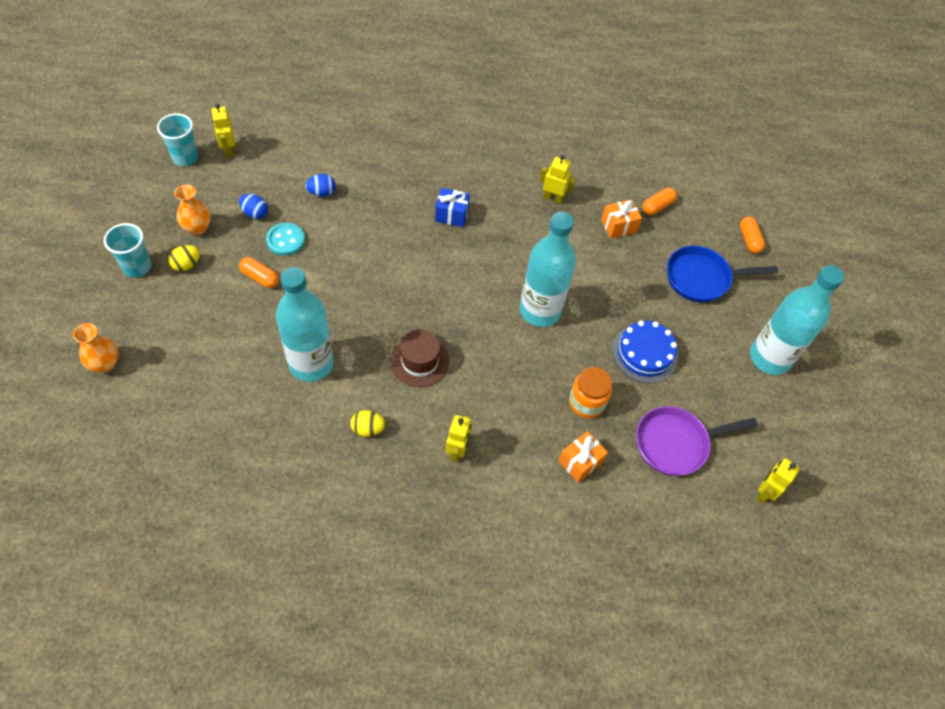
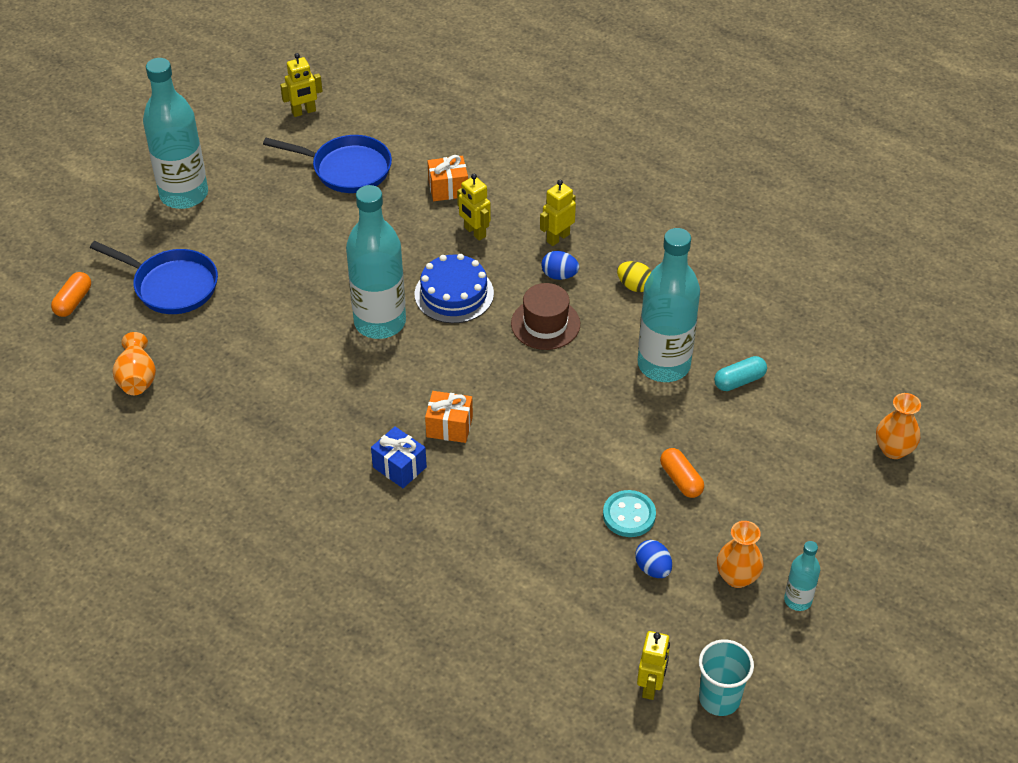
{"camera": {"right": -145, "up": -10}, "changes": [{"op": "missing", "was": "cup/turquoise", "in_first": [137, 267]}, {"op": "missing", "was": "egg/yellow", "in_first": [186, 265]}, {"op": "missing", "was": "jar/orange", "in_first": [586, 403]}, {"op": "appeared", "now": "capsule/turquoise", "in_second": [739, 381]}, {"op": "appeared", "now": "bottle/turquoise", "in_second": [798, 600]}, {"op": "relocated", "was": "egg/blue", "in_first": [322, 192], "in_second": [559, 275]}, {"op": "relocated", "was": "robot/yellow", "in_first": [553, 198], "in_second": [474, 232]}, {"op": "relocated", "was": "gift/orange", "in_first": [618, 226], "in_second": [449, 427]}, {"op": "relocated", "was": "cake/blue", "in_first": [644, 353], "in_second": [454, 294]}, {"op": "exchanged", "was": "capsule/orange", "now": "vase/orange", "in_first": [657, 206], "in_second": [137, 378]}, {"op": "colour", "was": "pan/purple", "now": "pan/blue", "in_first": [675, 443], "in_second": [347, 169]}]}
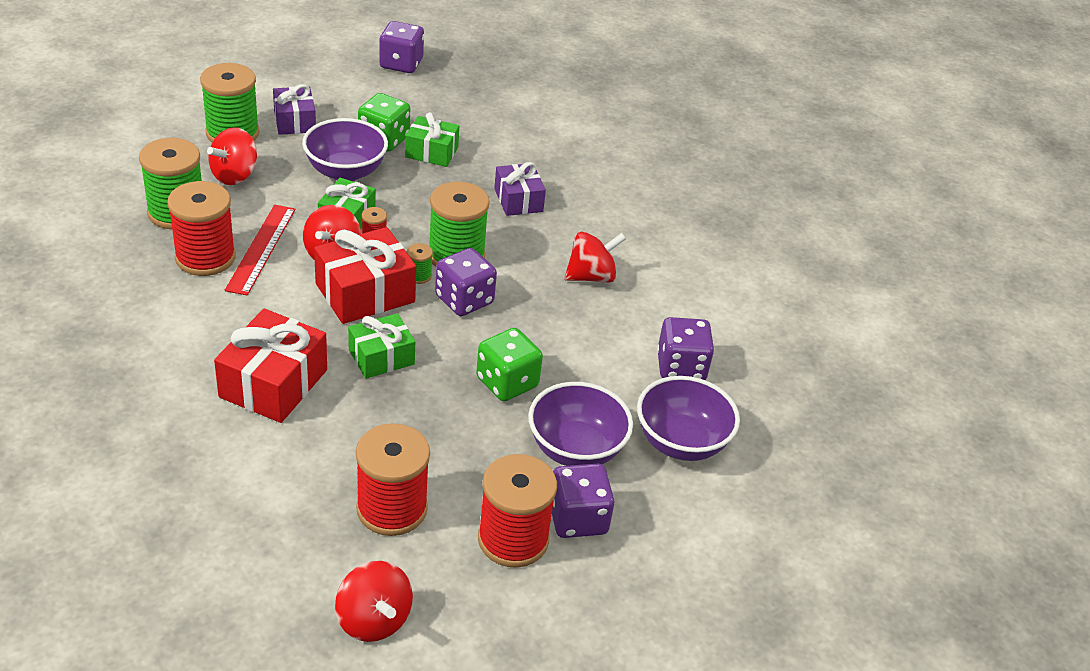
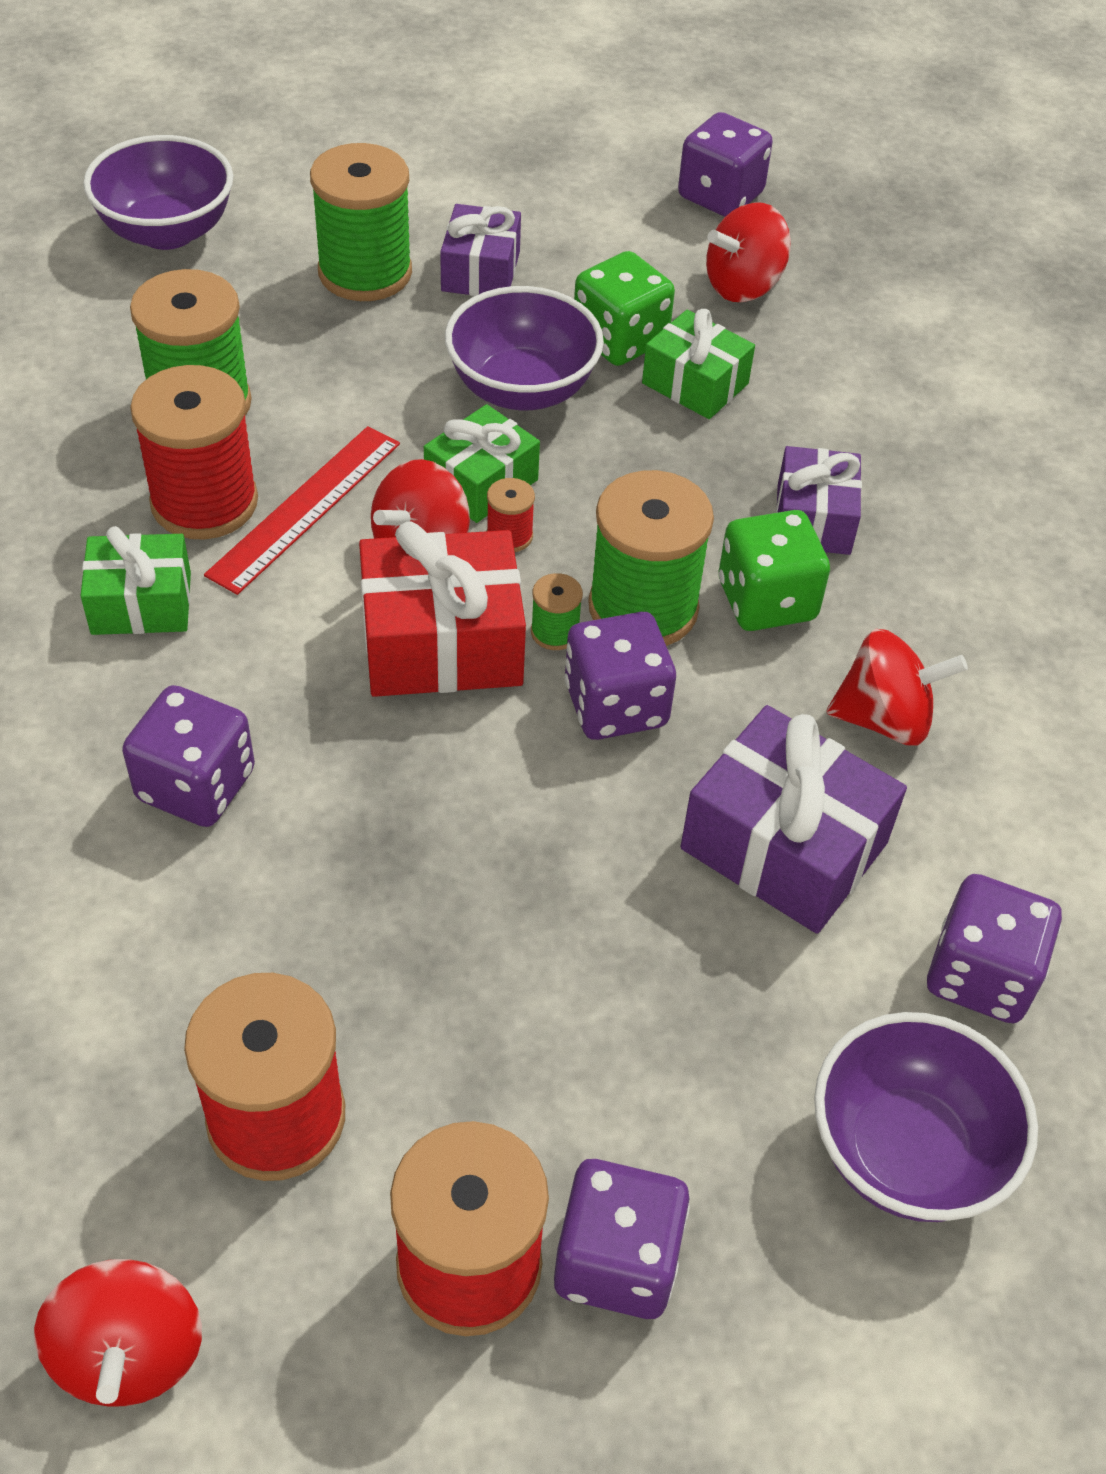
{"camera": {"right": 25, "up": 10}, "changes": [{"op": "appeared", "now": "gift/purple", "in_second": [784, 846]}, {"op": "relocated", "was": "spinning top/red", "in_first": [234, 175], "in_second": [743, 286]}, {"op": "relocated", "was": "gift/green", "in_first": [381, 357], "in_second": [141, 603]}, {"op": "relocated", "was": "dice/green", "in_first": [507, 382], "in_second": [766, 600]}, {"op": "relocated", "was": "bowl/purple", "in_first": [576, 449], "in_second": [167, 232]}, {"op": "exchanged", "was": "gift/red", "now": "dice/purple", "in_first": [273, 383], "in_second": [196, 785]}]}
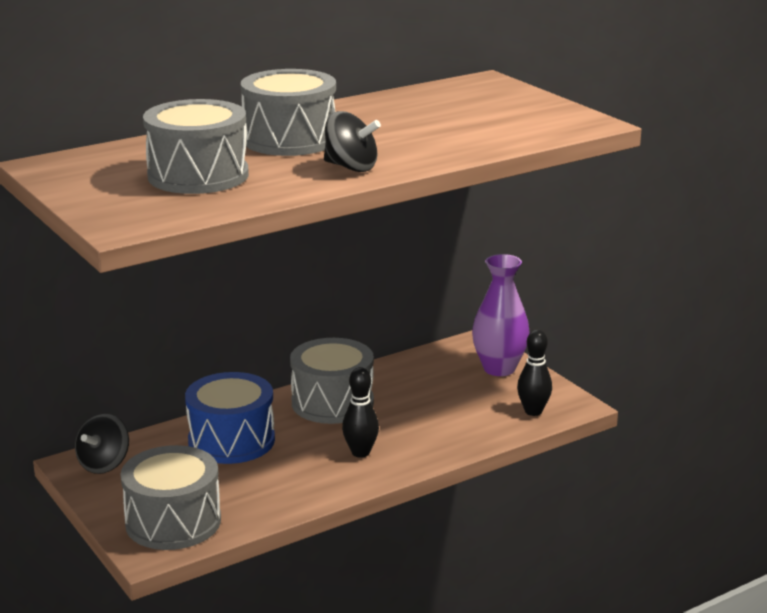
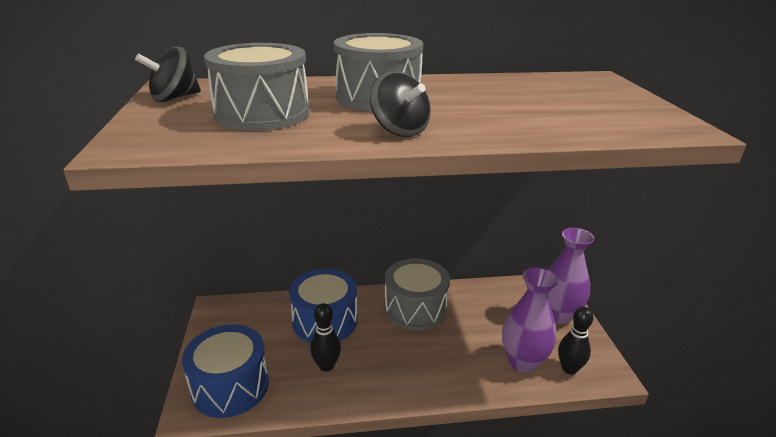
{"camera": {"right": 25, "up": 5}, "changes": [{"op": "appeared", "now": "vase/purple", "in_second": [523, 362]}, {"op": "relocated", "was": "spinning top/black", "in_first": [104, 464], "in_second": [174, 98]}, {"op": "relocated", "was": "bowling pin/black", "in_first": [360, 452], "in_second": [326, 366]}, {"op": "colour", "was": "drum/grey", "now": "drum/blue", "in_first": [173, 522], "in_second": [230, 386]}]}
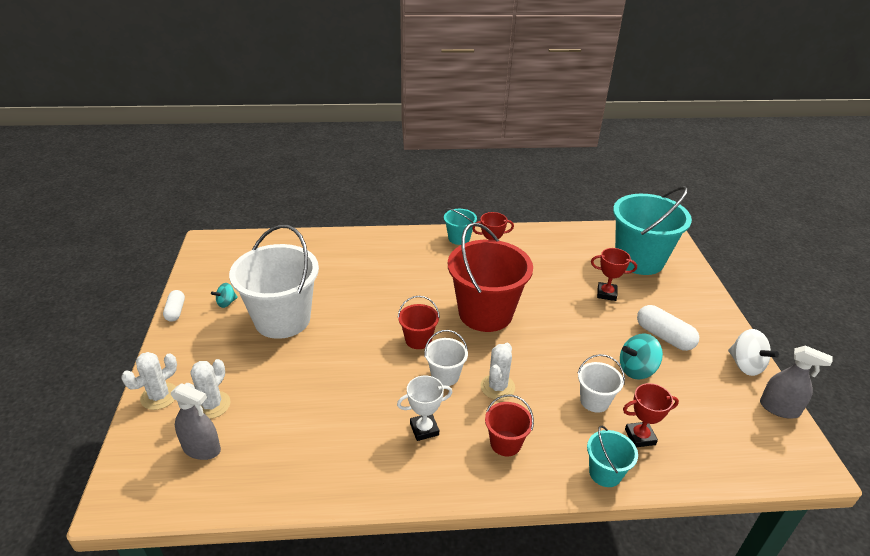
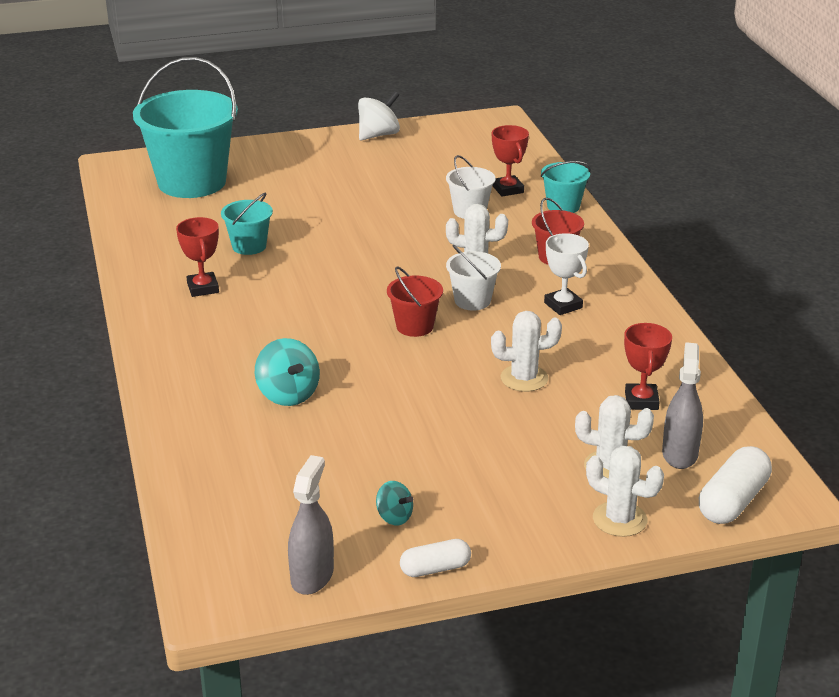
{"camera": {"right": -100, "up": -5}, "changes": [{"op": "missing", "was": "bucket/white", "in_first": [282, 319]}, {"op": "missing", "was": "bucket/red", "in_first": [485, 313]}, {"op": "appeared", "now": "cactus/white", "in_second": [524, 378]}, {"op": "relocated", "was": "bucket/turquoise", "in_first": [459, 238], "in_second": [249, 246]}, {"op": "relocated", "was": "trophy/red", "in_first": [606, 293], "in_second": [641, 401]}, {"op": "relocated", "was": "spinning top/turquoise", "in_first": [636, 369], "in_second": [288, 394]}, {"op": "relocated", "was": "capsule/white", "in_first": [664, 336], "in_second": [732, 501]}, {"op": "relocated", "was": "spray bottle/grey", "in_first": [779, 408], "in_second": [312, 576]}]}
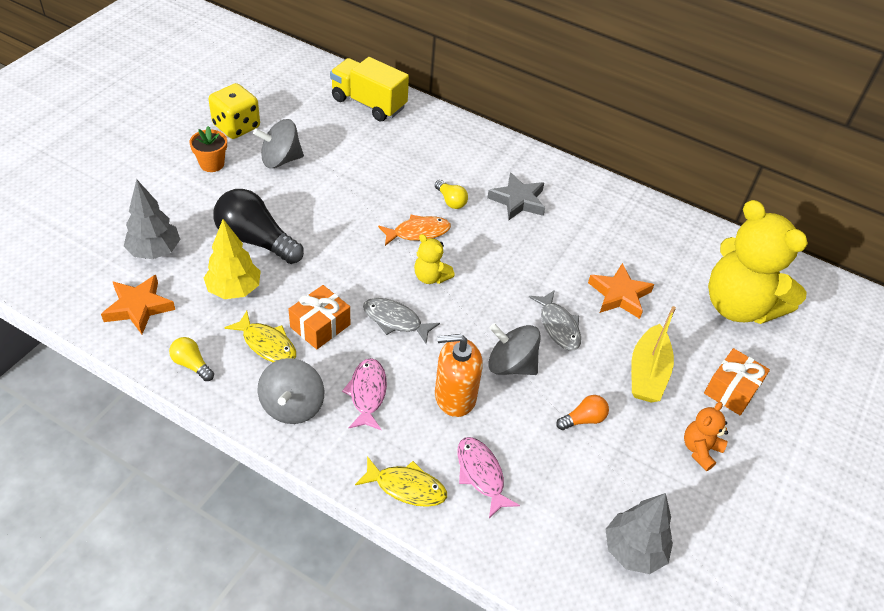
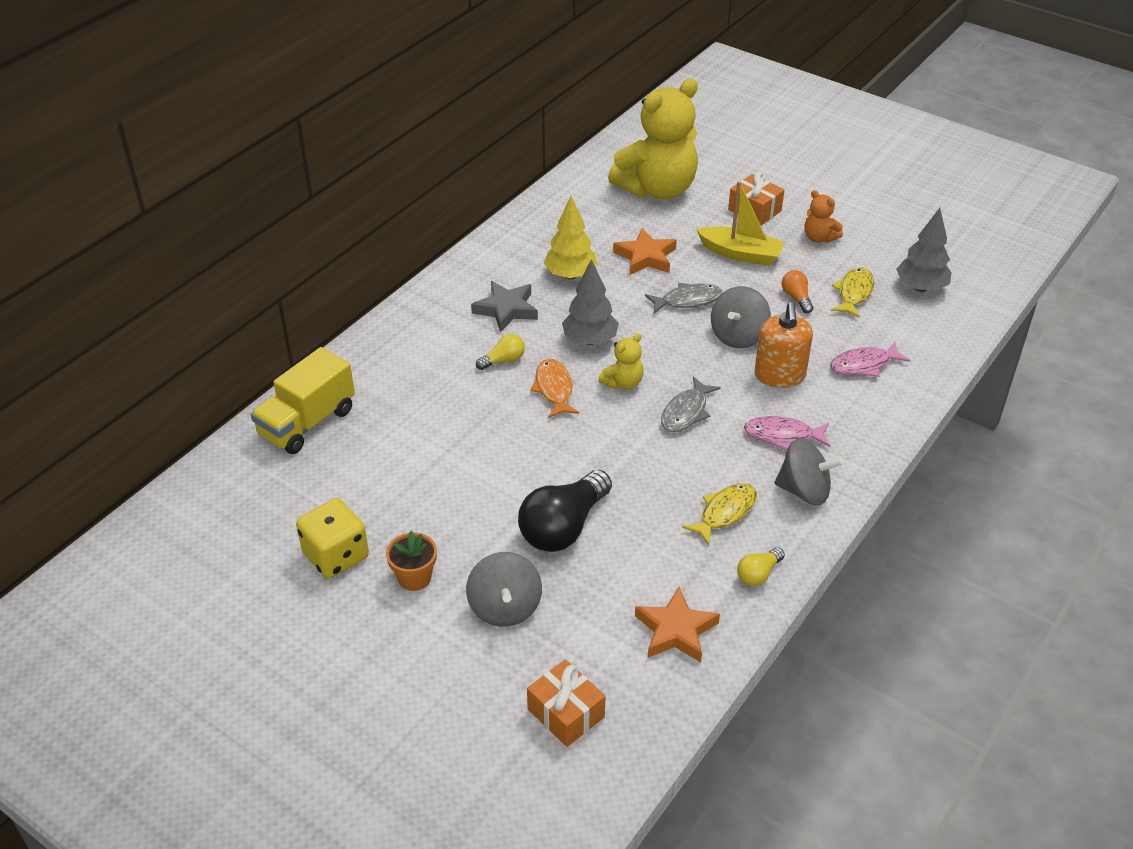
{"camera": {"right": -80, "up": -5}, "changes": [{"op": "relocated", "was": "tree/grey", "in_first": [155, 251], "in_second": [590, 340]}, {"op": "relocated", "was": "tree/yellow", "in_first": [234, 290], "in_second": [570, 275]}, {"op": "relocated", "was": "spinning top/grey", "in_first": [280, 160], "in_second": [505, 607]}, {"op": "relocated", "was": "gift/orange", "in_first": [320, 326], "in_second": [566, 713]}, {"op": "relocated", "was": "fish/yellow", "in_first": [406, 487], "in_second": [853, 293]}]}
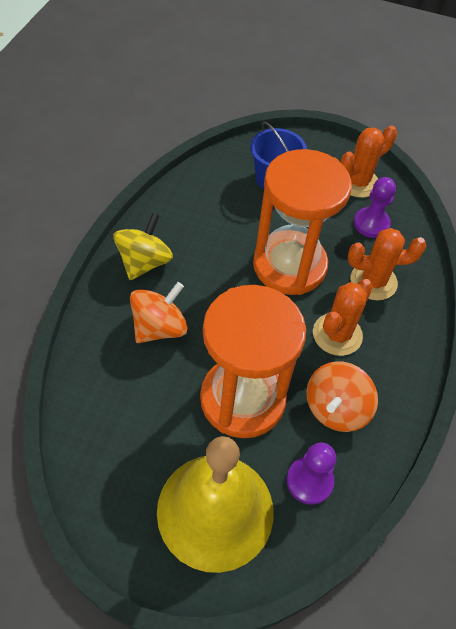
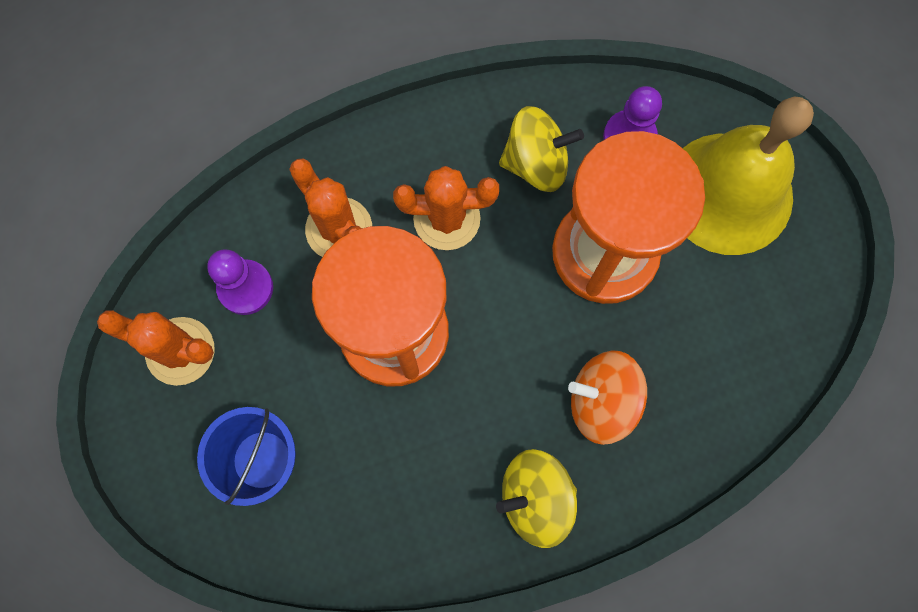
{"camera": {"right": -125, "up": 20}, "changes": [{"op": "colour", "was": "spinning top/orange", "now": "spinning top/yellow", "in_first": [336, 408], "in_second": [536, 163]}]}
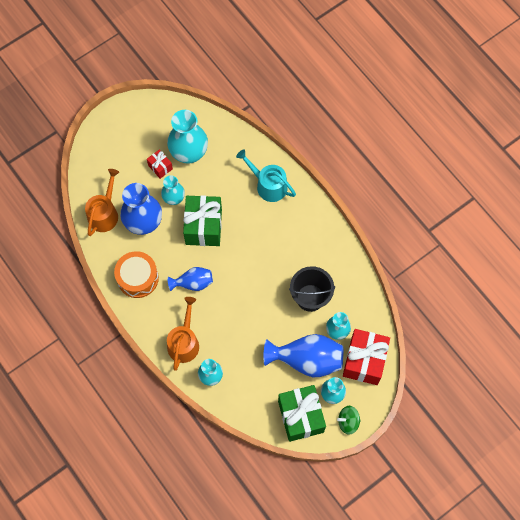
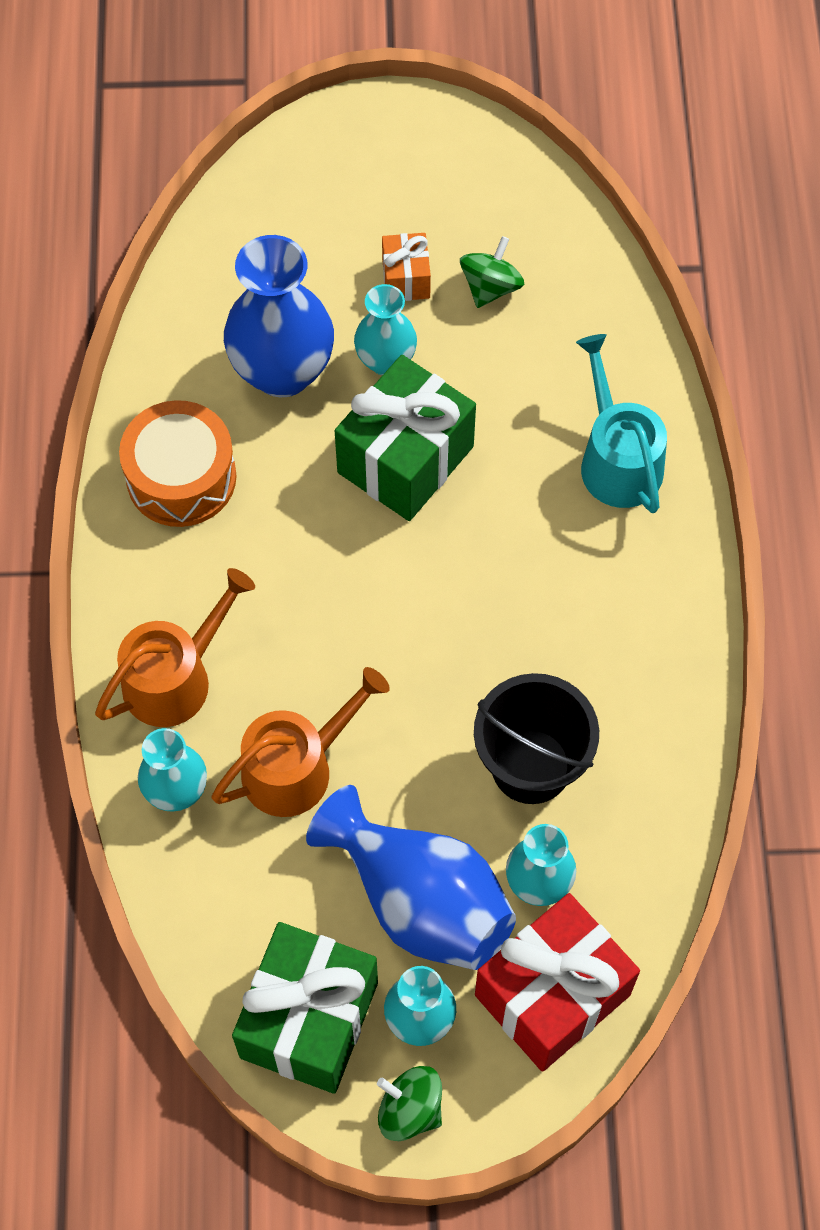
{"camera": {"right": 35, "up": -5}, "changes": [{"op": "missing", "was": "vase/blue", "in_first": [193, 283]}, {"op": "relocated", "was": "watering can/orange", "in_first": [104, 213], "in_second": [296, 767]}, {"op": "exchanged", "was": "vase/turquoise", "now": "spinning top/green", "in_first": [189, 153], "in_second": [490, 287]}, {"op": "colour", "was": "gift/red", "now": "gift/orange", "in_first": [160, 167], "in_second": [406, 279]}]}
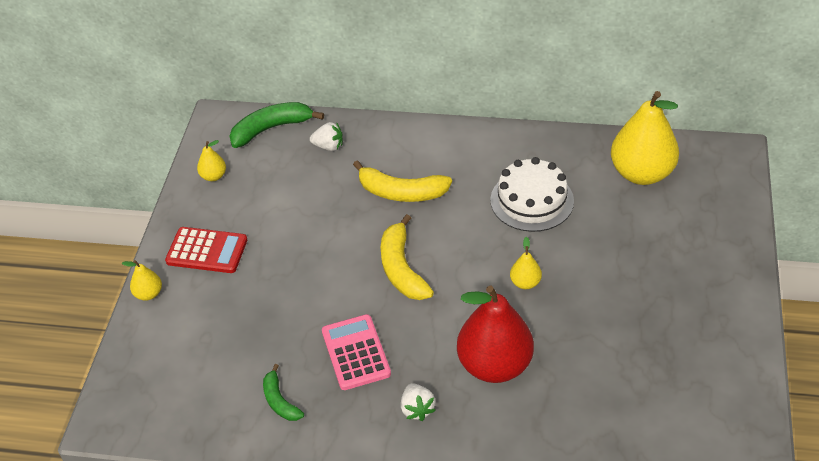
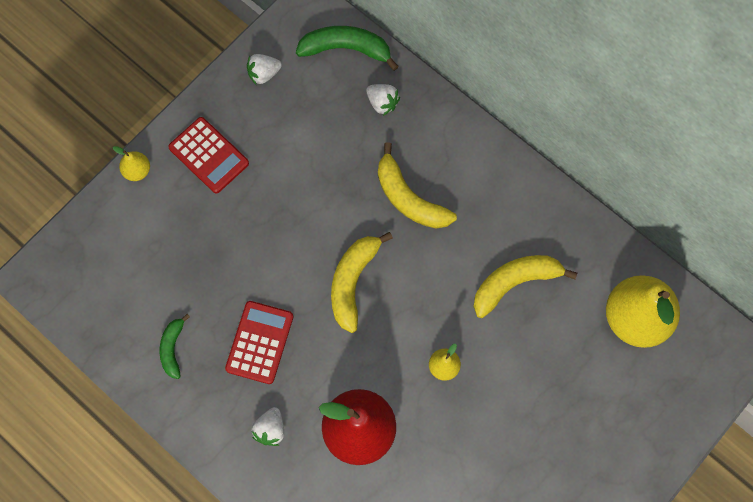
{"camera": {"right": 30, "up": 25}, "changes": [{"op": "exchanged", "was": "pear/yellow", "now": "strawberry/white", "in_first": [213, 176], "in_second": [264, 74]}, {"op": "exchanged", "was": "cake/white", "now": "banana/yellow", "in_first": [532, 200], "in_second": [514, 283]}, {"op": "colour", "was": "calculator/pink", "now": "calculator/red", "in_first": [356, 352], "in_second": [260, 342]}]}
